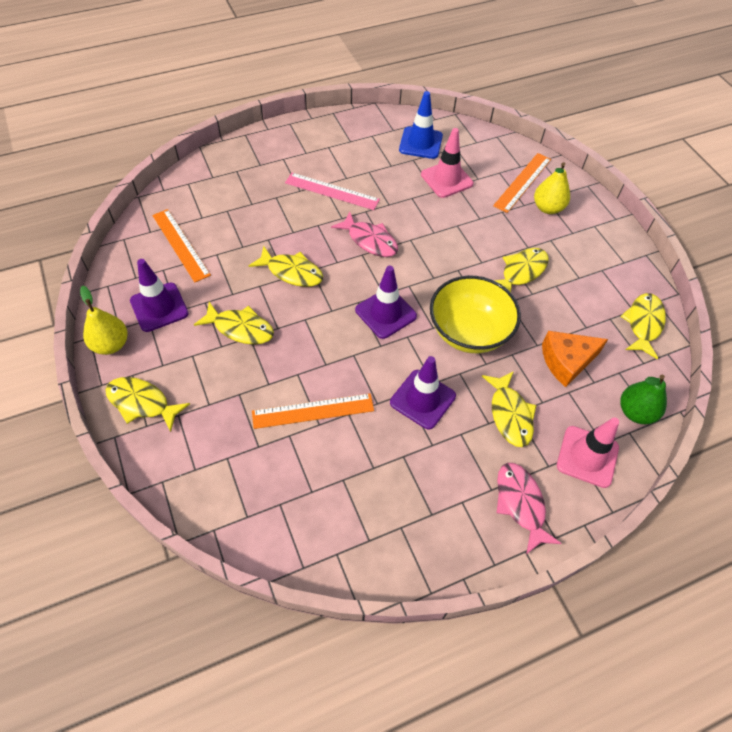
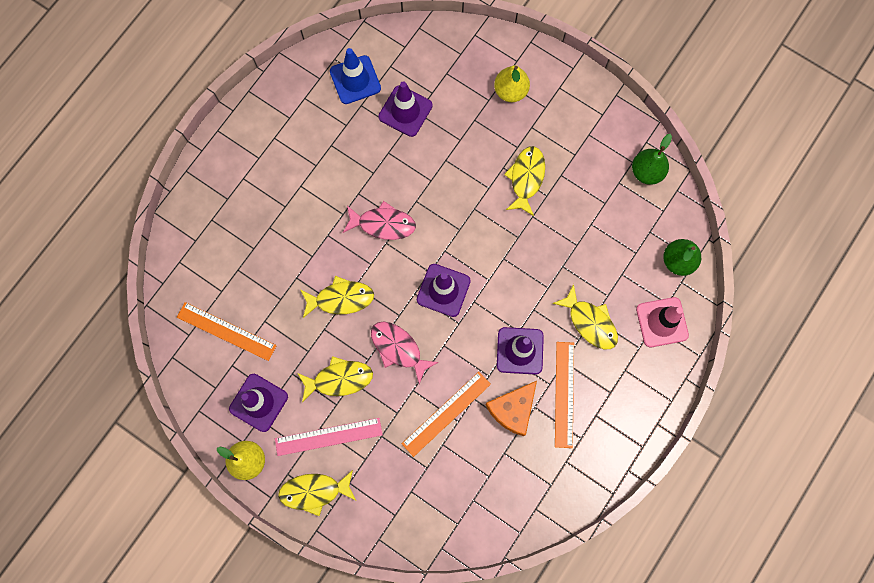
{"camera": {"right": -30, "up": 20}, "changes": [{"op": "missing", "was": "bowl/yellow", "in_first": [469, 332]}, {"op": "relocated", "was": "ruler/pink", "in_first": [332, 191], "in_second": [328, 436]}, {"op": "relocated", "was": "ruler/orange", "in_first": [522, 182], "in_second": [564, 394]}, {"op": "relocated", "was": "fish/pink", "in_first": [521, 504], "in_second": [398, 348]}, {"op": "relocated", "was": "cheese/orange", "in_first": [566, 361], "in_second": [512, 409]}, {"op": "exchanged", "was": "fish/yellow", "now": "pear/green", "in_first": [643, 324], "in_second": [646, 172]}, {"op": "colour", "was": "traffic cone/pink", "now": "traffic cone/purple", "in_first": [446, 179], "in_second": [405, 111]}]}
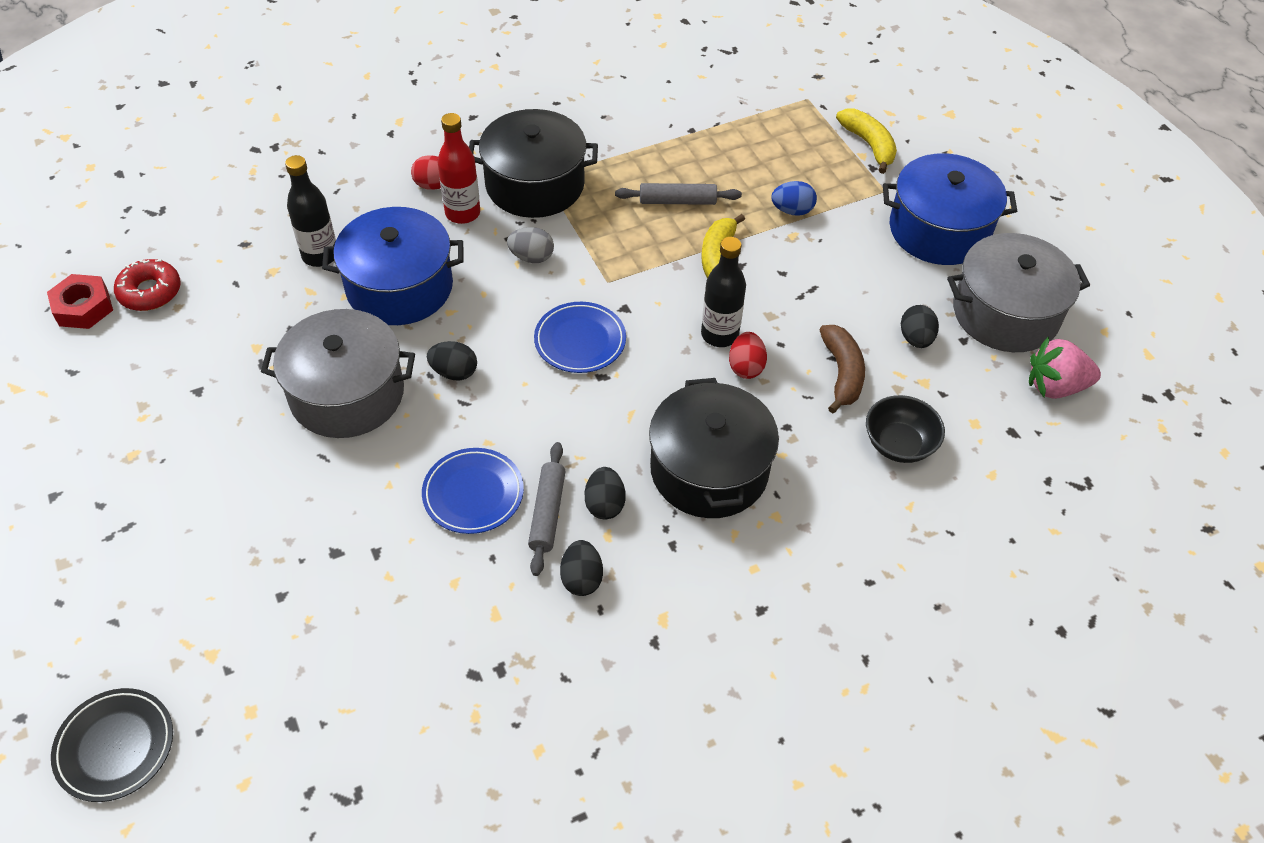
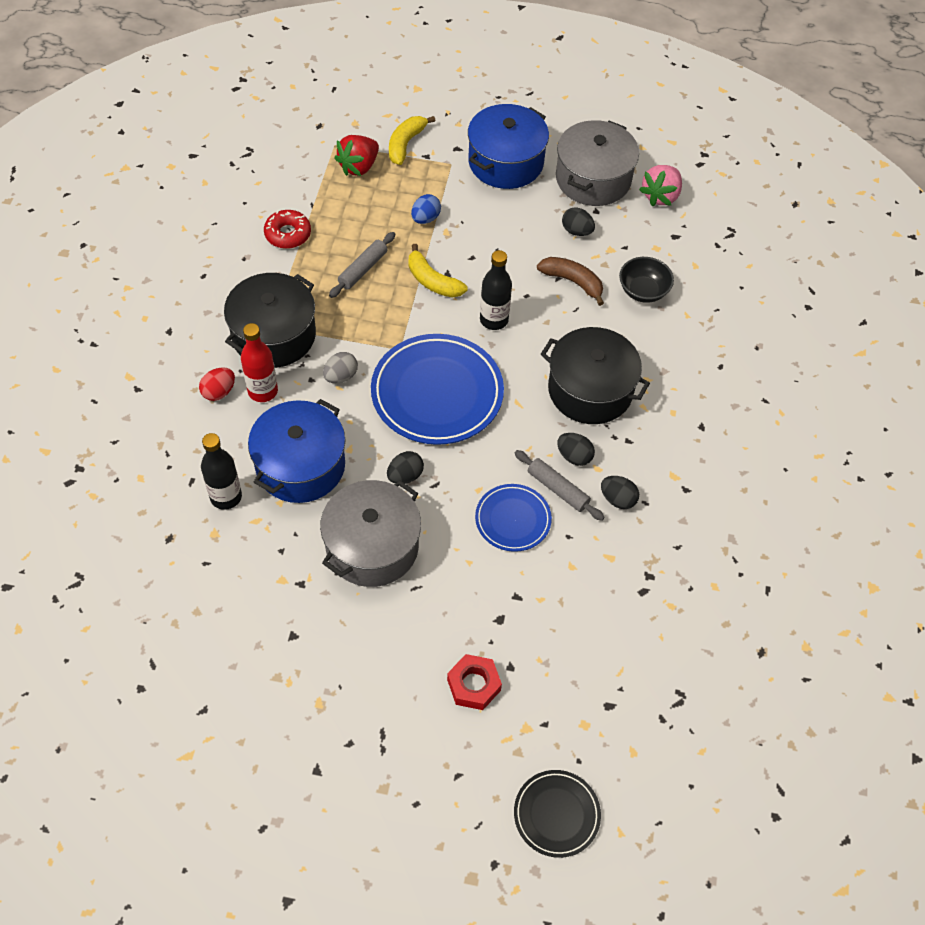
{"camera": {"right": -55, "up": 5}, "changes": [{"op": "missing", "was": "egg/red", "in_first": [746, 367]}, {"op": "appeared", "now": "strawberry/red", "in_second": [359, 167]}, {"op": "relocated", "was": "nut/red", "in_first": [83, 307], "in_second": [473, 685]}, {"op": "relocated", "was": "donut/red", "in_first": [150, 292], "in_second": [288, 234]}, {"op": "spun", "was": "banana/yellow", "in_first": [869, 145], "in_second": [405, 144], "clockwise": -75}, {"op": "size", "was": "plate/blue", "in_first": [580, 341], "in_second": [437, 393], "ratio": 1.84}]}
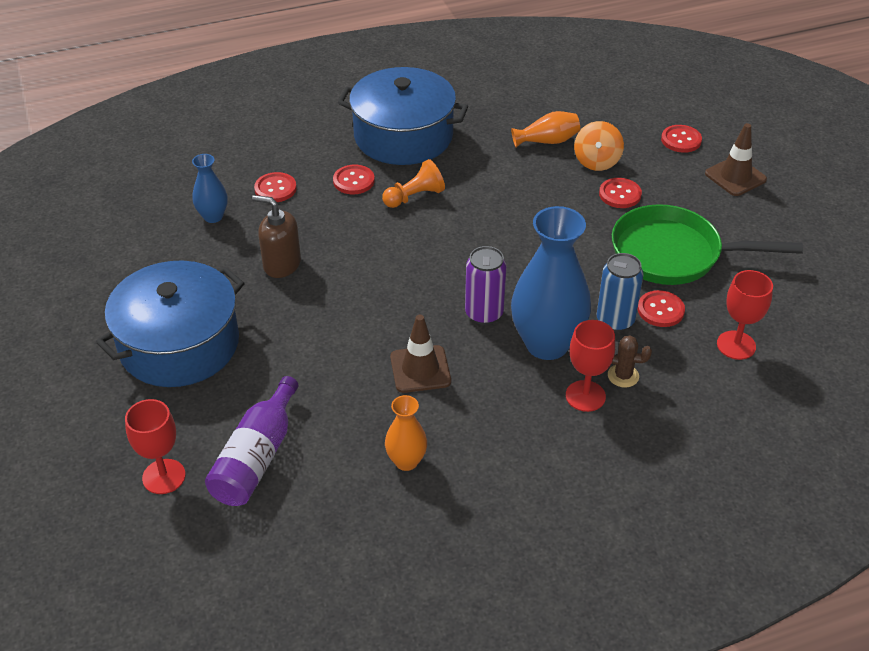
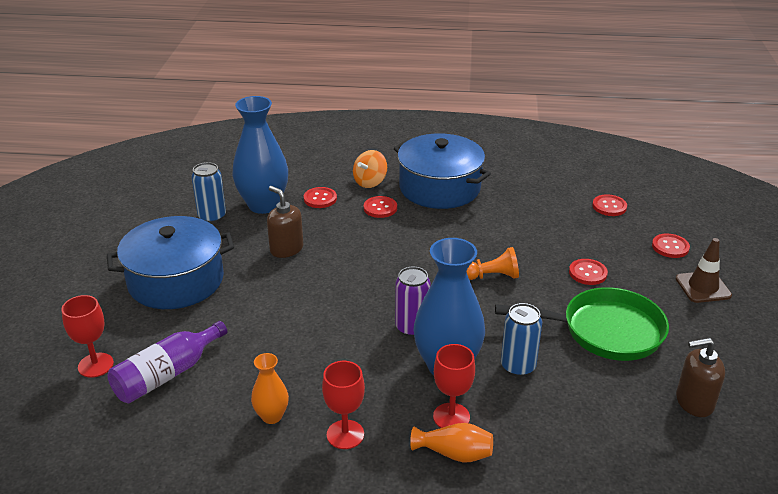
{"camera": {"right": 25, "up": -10}, "changes": [{"op": "missing", "was": "traffic cone/brown", "in_first": [420, 369]}, {"op": "missing", "was": "cactus/brown", "in_first": [623, 376]}, {"op": "appeared", "now": "can/blue", "in_second": [212, 217]}, {"op": "appeared", "now": "soap dispenser/brown", "in_second": [694, 402]}, {"op": "relocated", "was": "pawn/orange", "in_first": [414, 197], "in_second": [492, 276]}, {"op": "relocated", "was": "vase/orange", "in_first": [547, 141], "in_second": [454, 453]}, {"op": "relocated", "was": "spinning top/orange", "in_first": [597, 161], "in_second": [370, 182]}, {"op": "relocated", "was": "button/red", "in_first": [660, 310], "in_second": [609, 206]}, {"op": "relocated", "was": "goblet/red", "in_first": [736, 345], "in_second": [345, 434]}, {"op": "spun", "was": "pan/green", "in_first": [673, 254], "in_second": [605, 331], "clockwise": 150}, {"op": "size", "was": "vase/blue", "in_first": [213, 216], "in_second": [263, 205], "ratio": 2.02}]}
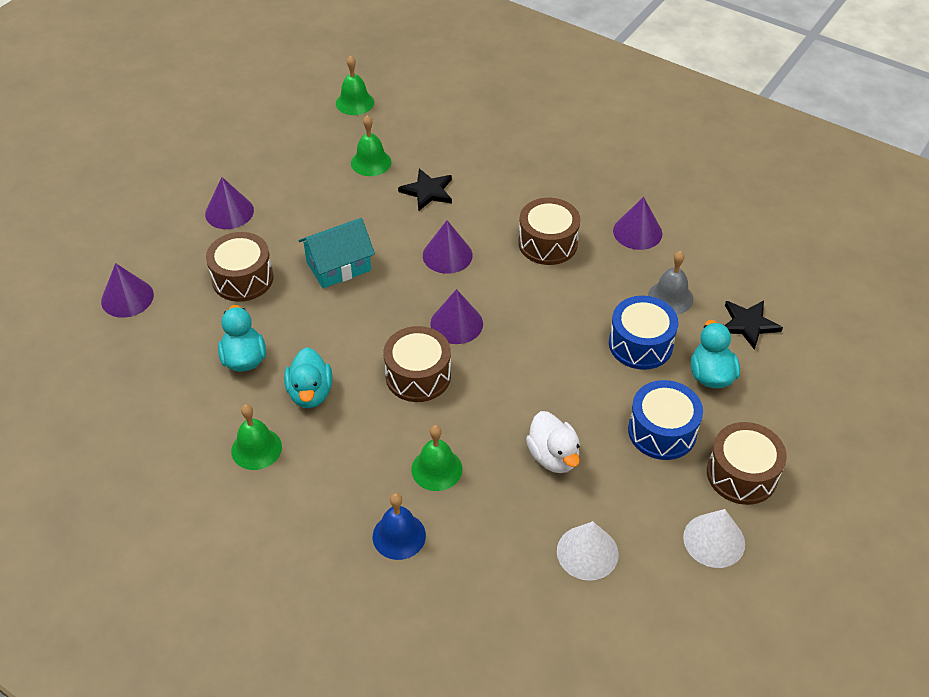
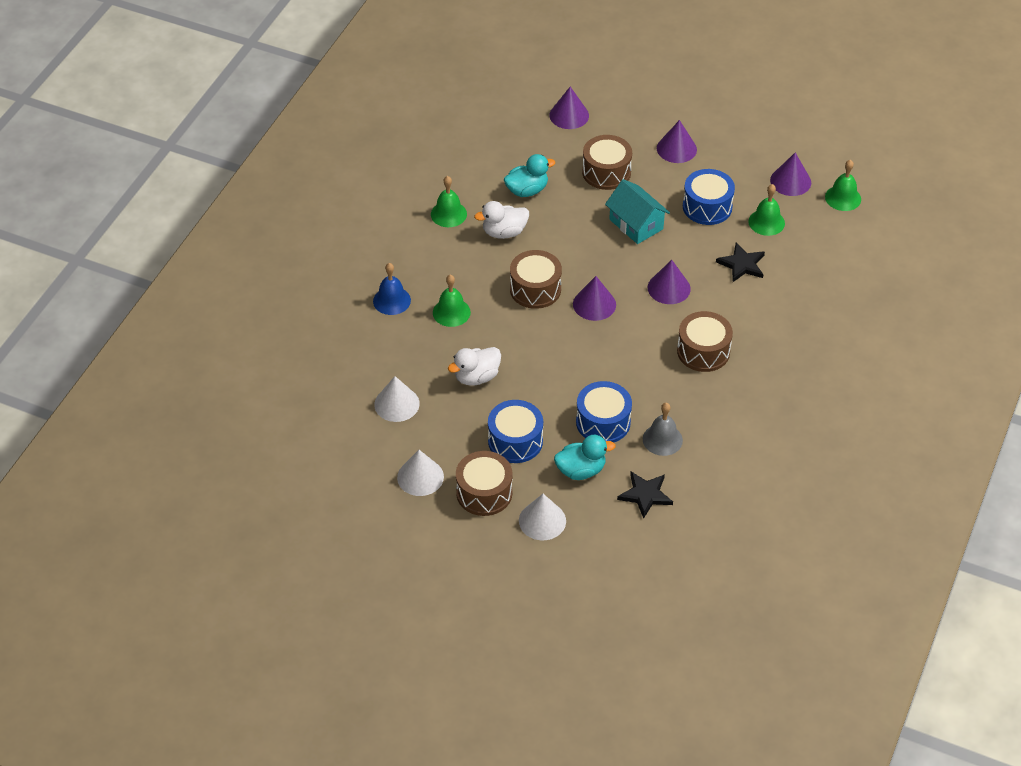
{"camera": {"right": 80, "up": 0}, "changes": [{"op": "appeared", "now": "cone/white", "in_second": [542, 520]}, {"op": "appeared", "now": "drum/blue", "in_second": [707, 207]}, {"op": "relocated", "was": "cone/purple", "in_first": [637, 232], "in_second": [790, 181]}, {"op": "colour", "was": "duck/turquoise", "now": "duck/white", "in_first": [310, 393], "in_second": [504, 232]}]}
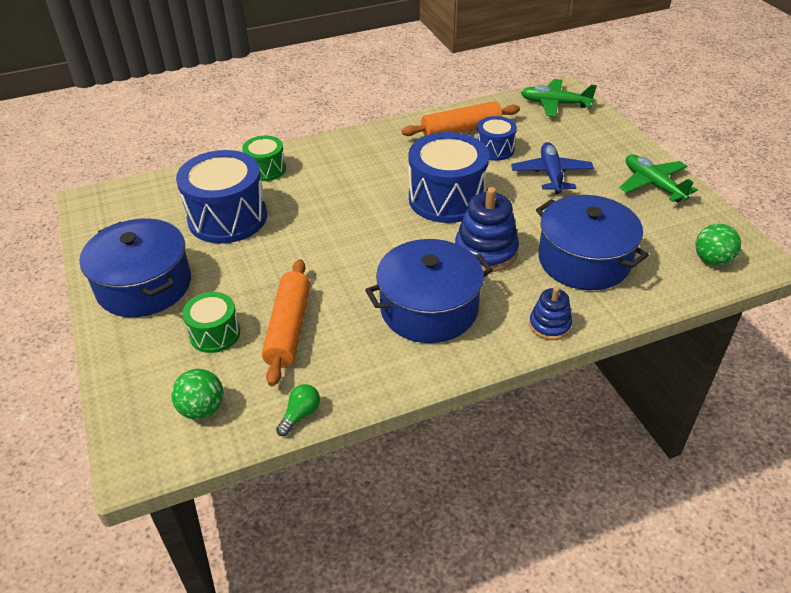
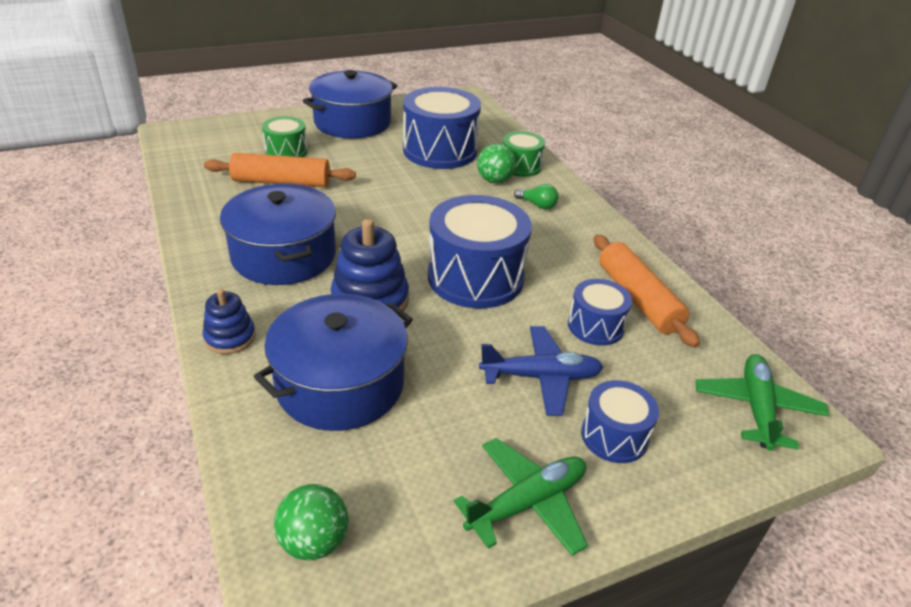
{"camera": {"right": 85, "up": -5}, "changes": [{"op": "appeared", "now": "drum/blue", "in_second": [614, 436]}, {"op": "relocated", "was": "ball/green", "in_first": [202, 409], "in_second": [494, 180]}, {"op": "relocated", "was": "light bulb/green", "in_first": [300, 415], "in_second": [537, 205]}]}
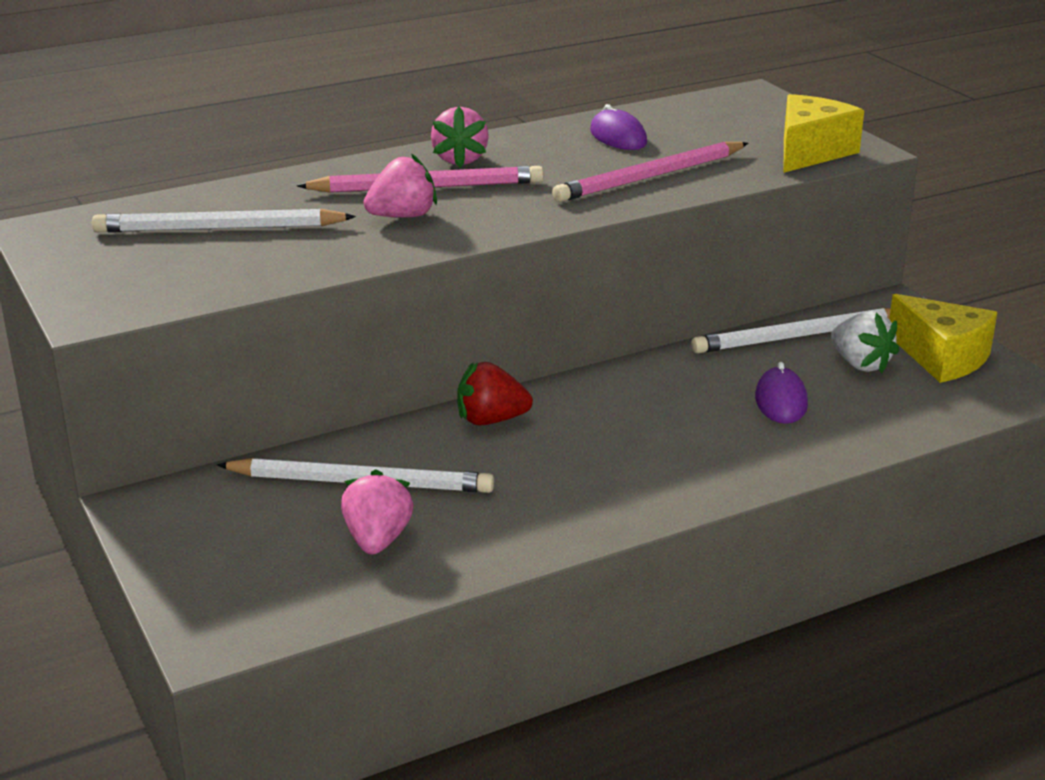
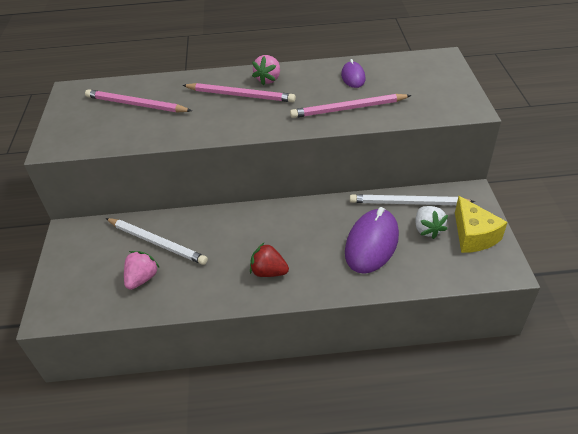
{"camera": {"right": 25, "up": 15}, "changes": [{"op": "missing", "was": "strawberry/pink", "in_first": [403, 216]}, {"op": "missing", "was": "cheese/yellow", "in_first": [810, 152]}, {"op": "relocated", "was": "strawberry/red", "in_first": [491, 420], "in_second": [268, 272]}, {"op": "colour", "was": "pencil/white", "now": "pencil/pink", "in_first": [219, 229], "in_second": [136, 105]}, {"op": "size", "was": "mouse/purple", "in_first": [781, 401], "in_second": [371, 243], "ratio": 1.86}]}
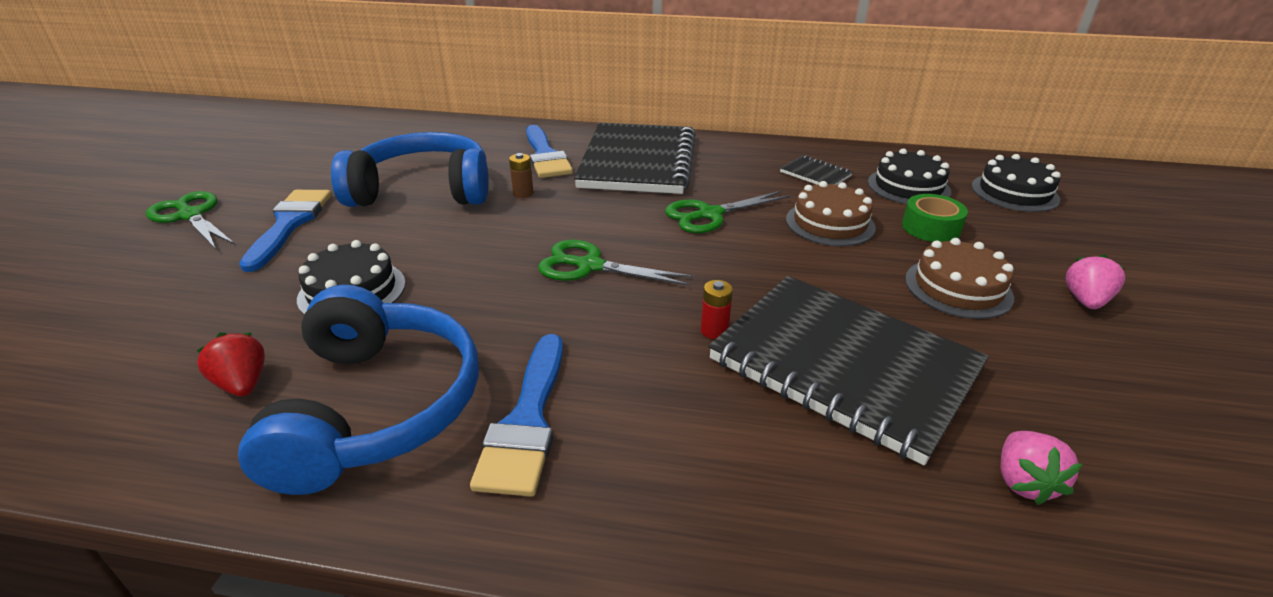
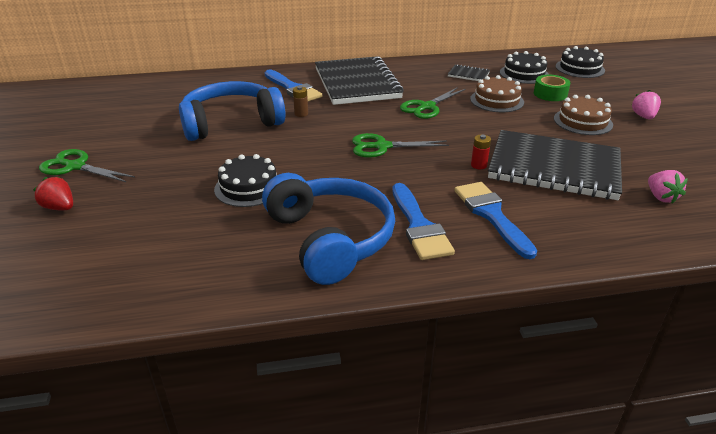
{"camera": {"right": -20, "up": 0}, "changes": [{"op": "relocated", "was": "strawberry/red", "in_first": [243, 384], "in_second": [60, 208]}, {"op": "relocated", "was": "brush/blue", "in_first": [289, 224], "in_second": [491, 215]}]}
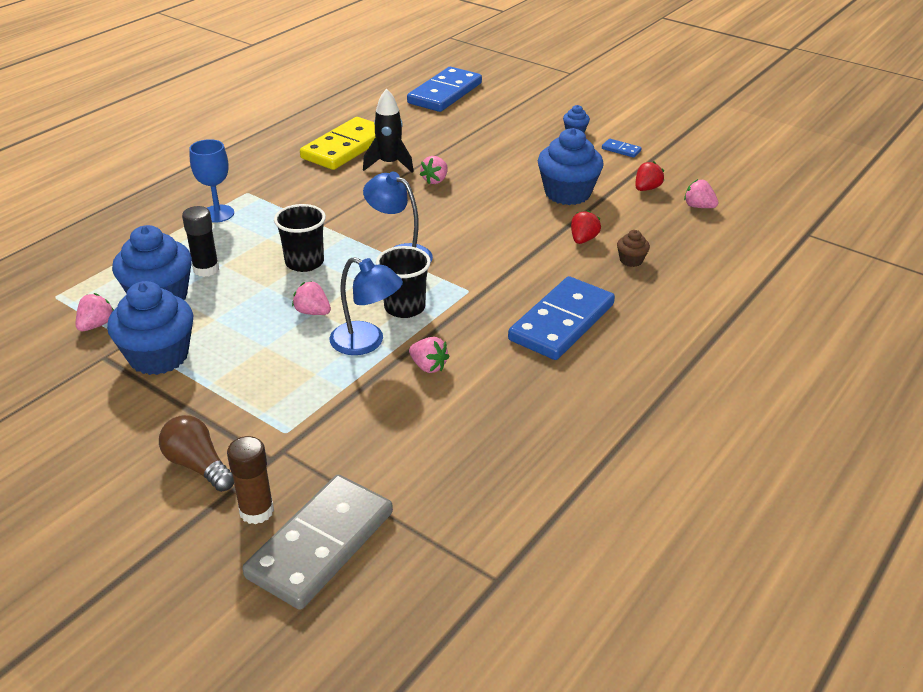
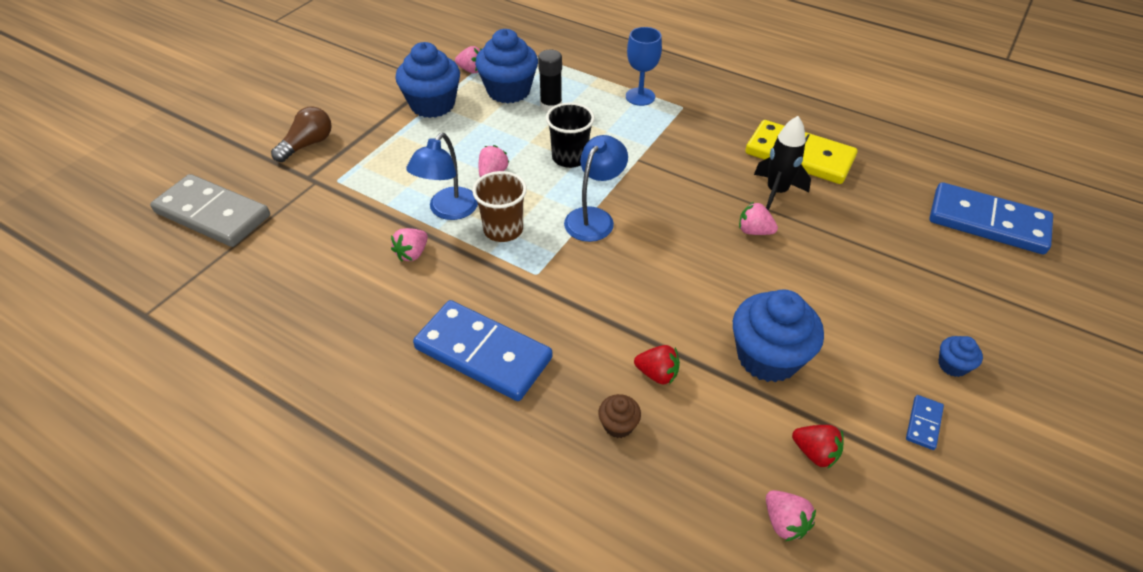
{"camera": {"right": 85, "up": 10}, "changes": [{"op": "missing", "was": "glue stick/brown", "in_first": [256, 511]}, {"op": "colour", "was": "cup/black", "now": "cup/brown", "in_first": [404, 307], "in_second": [503, 229]}, {"op": "spun", "was": "strawberry/pink", "in_first": [698, 206], "in_second": [784, 522], "clockwise": 120}]}
